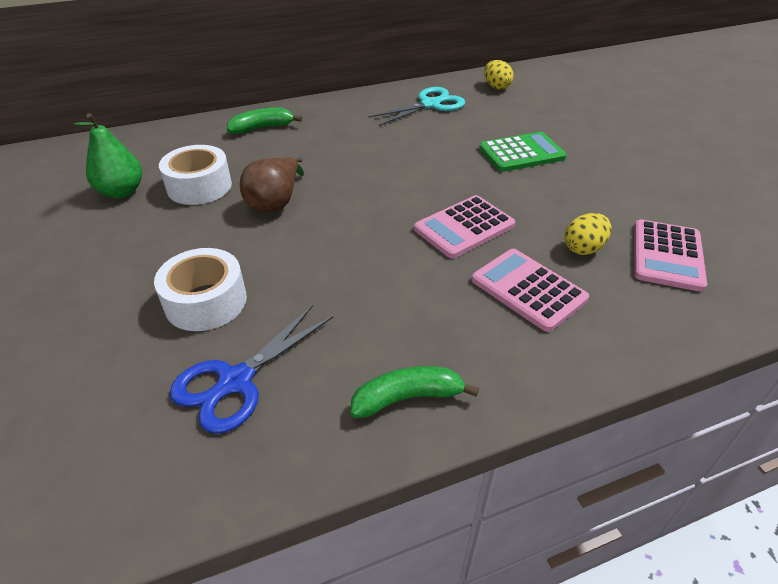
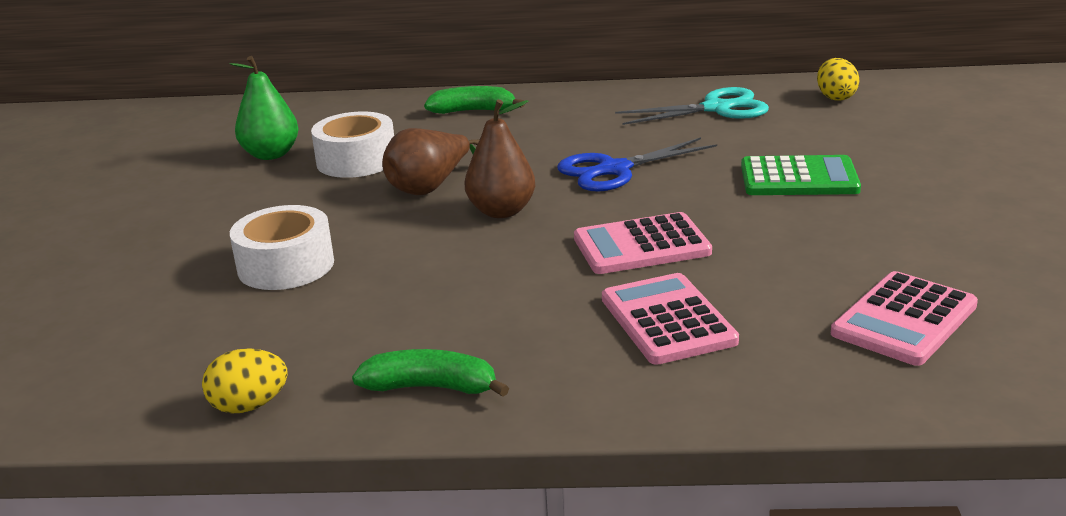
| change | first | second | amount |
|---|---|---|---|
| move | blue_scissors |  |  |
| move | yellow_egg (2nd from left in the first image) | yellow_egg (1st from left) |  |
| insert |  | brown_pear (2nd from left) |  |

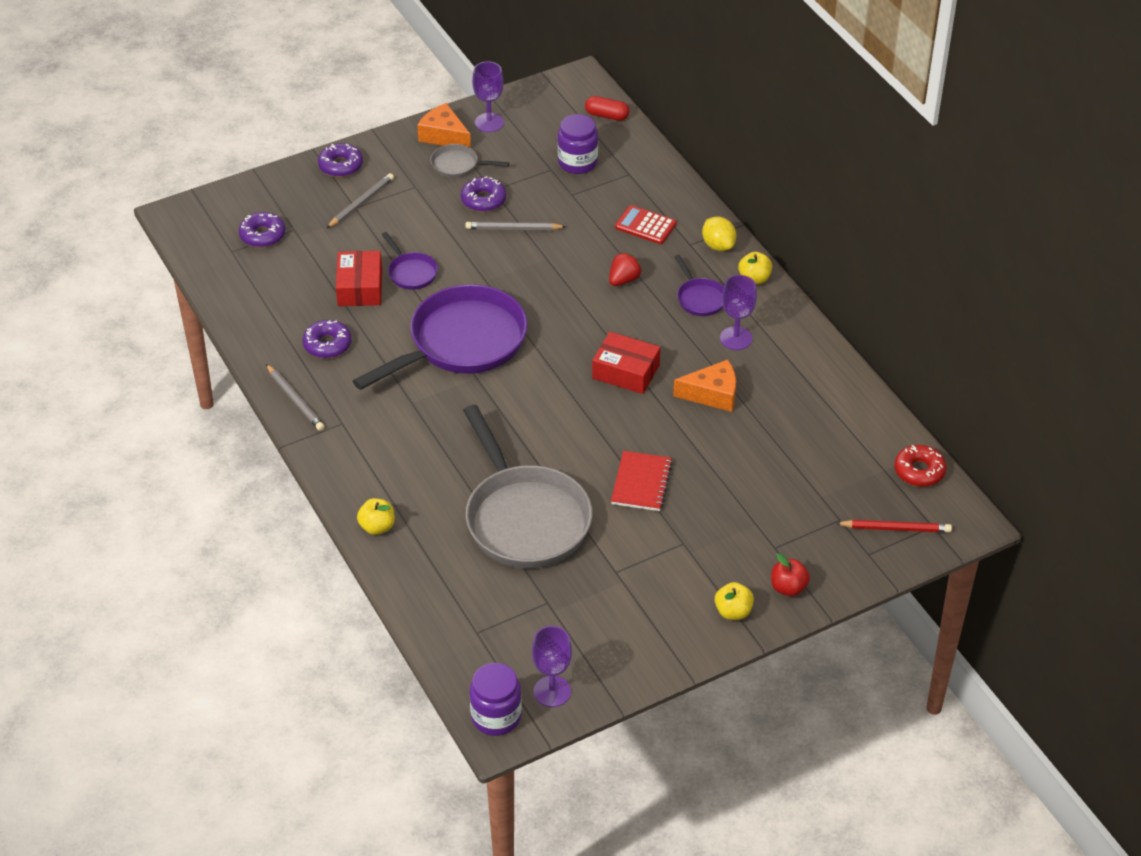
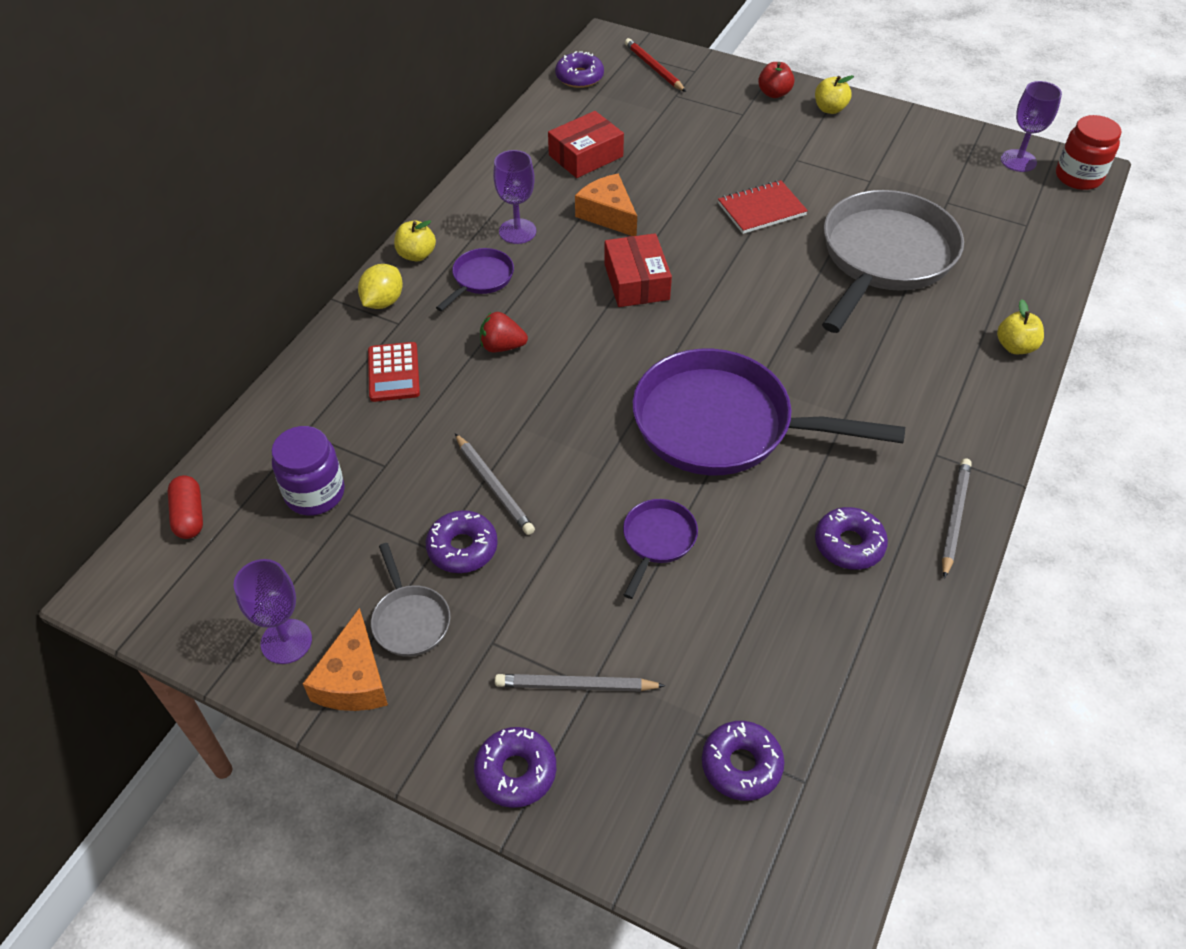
| change | first | second | amount |
|---|---|---|---|
| move | red_box (1st from left) |  |  |
| recolor | purple_jar (1st from left) | red_jar |  |
| recolor | red_donut | purple_donut (3rd from left) |  |

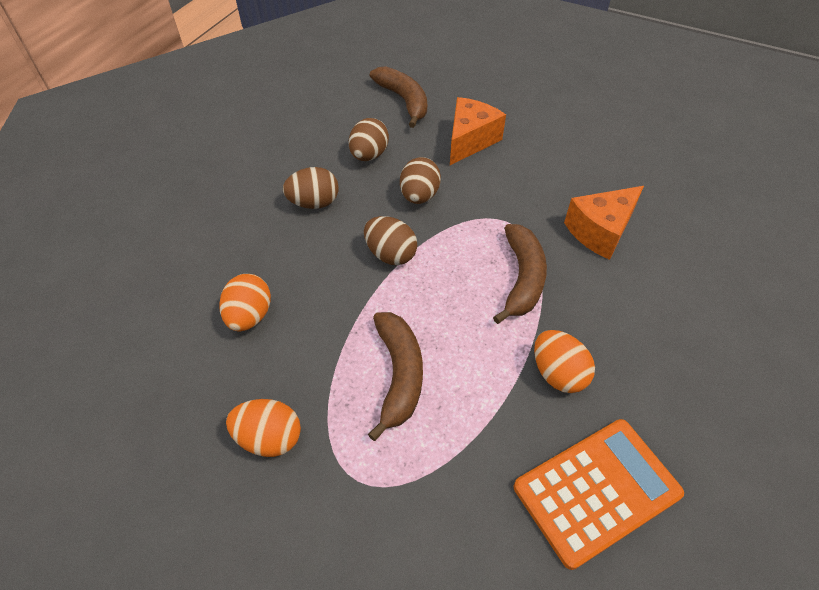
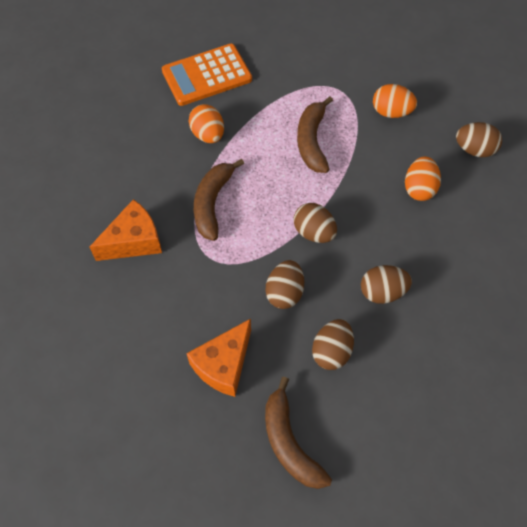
| change | first | second | amount |
|---|---|---|---|
| insert |  | brown_egg (5th from left) |  |

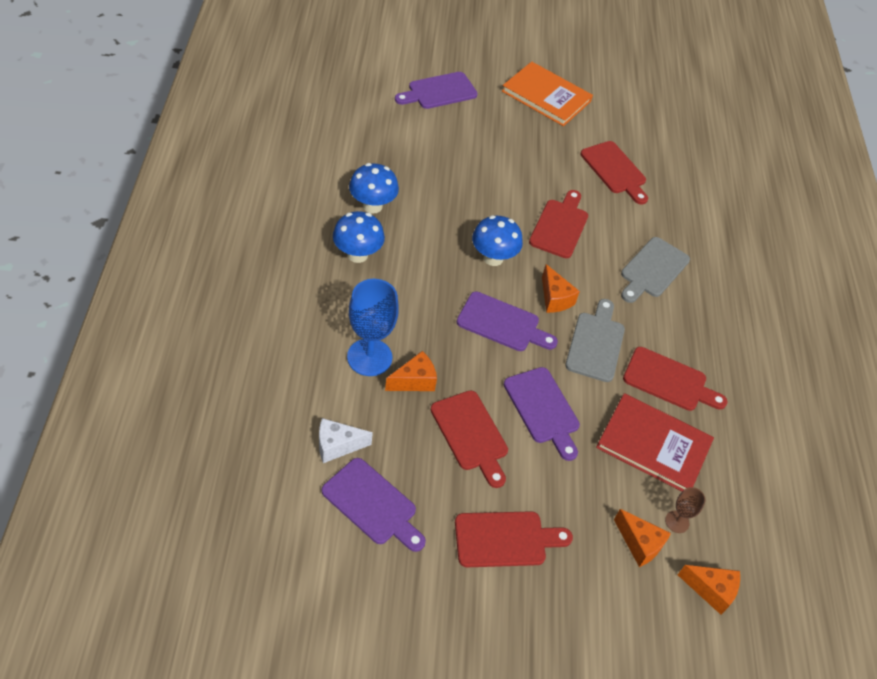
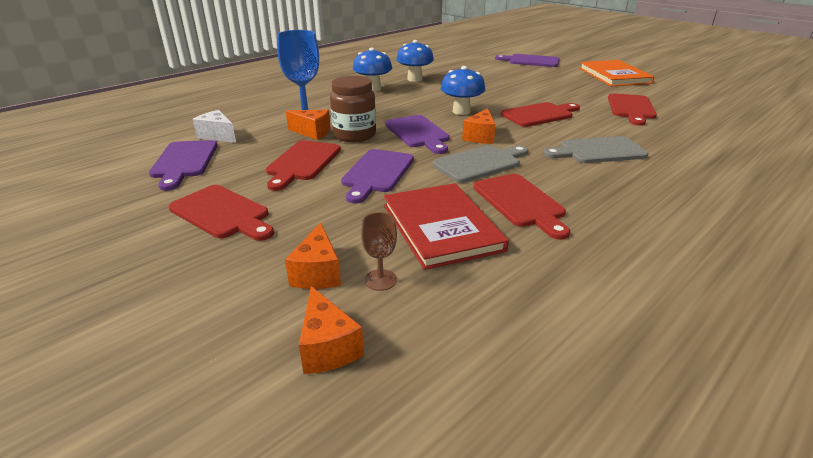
| change | first | second | amount |
|---|---|---|---|
| insert |  | brown_jar |  |

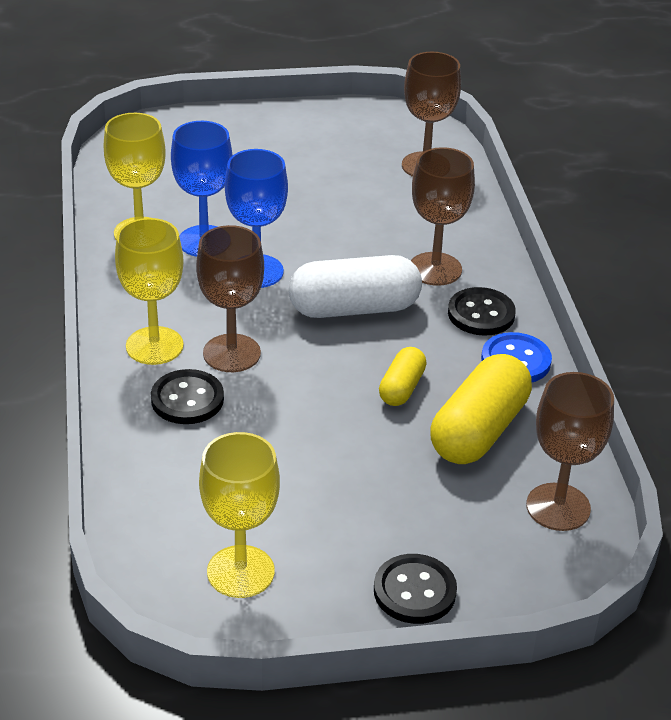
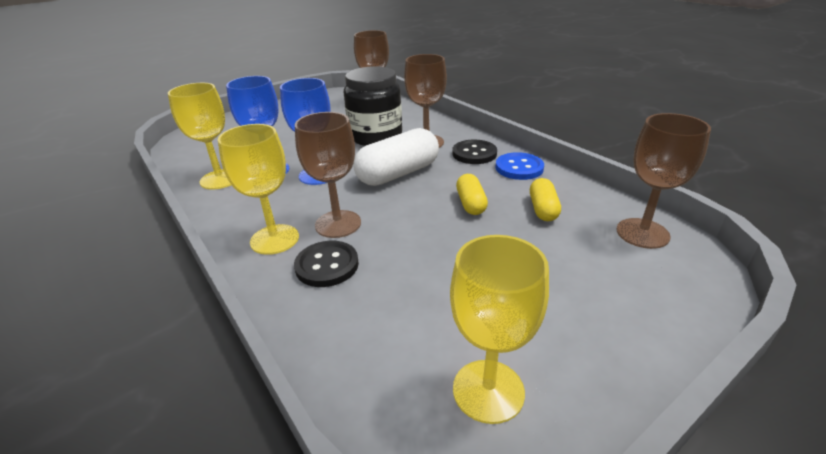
| change | first | second | amount |
|---|---|---|---|
| delete | black_button (2nd from left) |  |  |
| resize | yellow_capsule (2nd from left) |  | x0.54 |
| insert |  | black_jar |  |

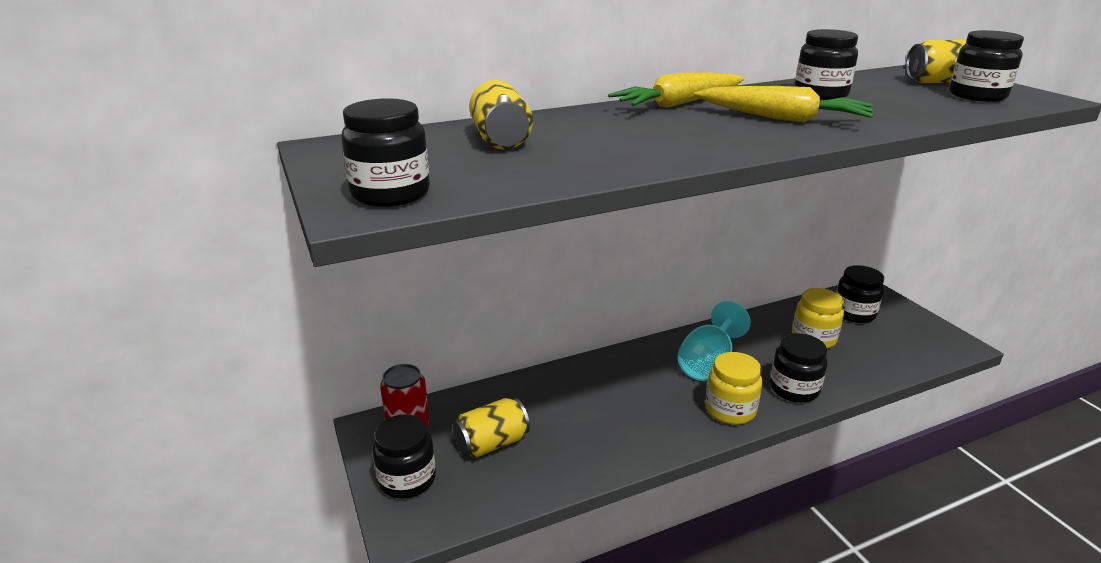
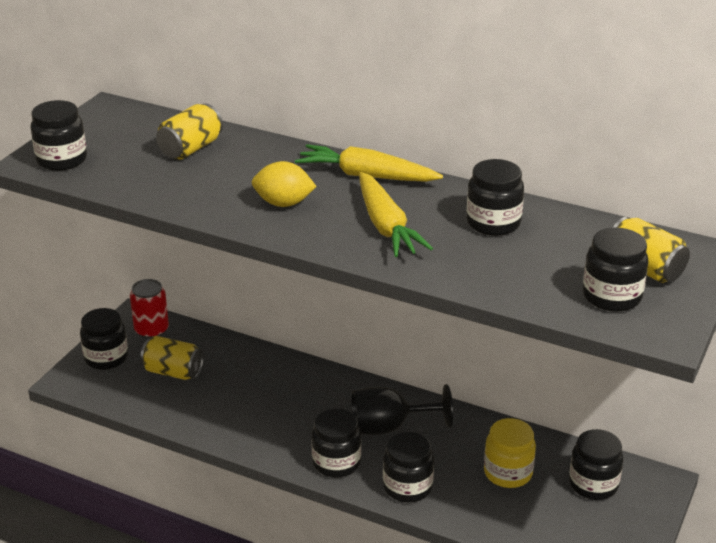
| change | first | second | amount |
|---|---|---|---|
| recolor | turquoise_goblet | black_goblet |  |
| recolor | yellow_jar (1st from left) | black_jar (3rd from left) |  |
| insert |  | yellow_lemon |  |

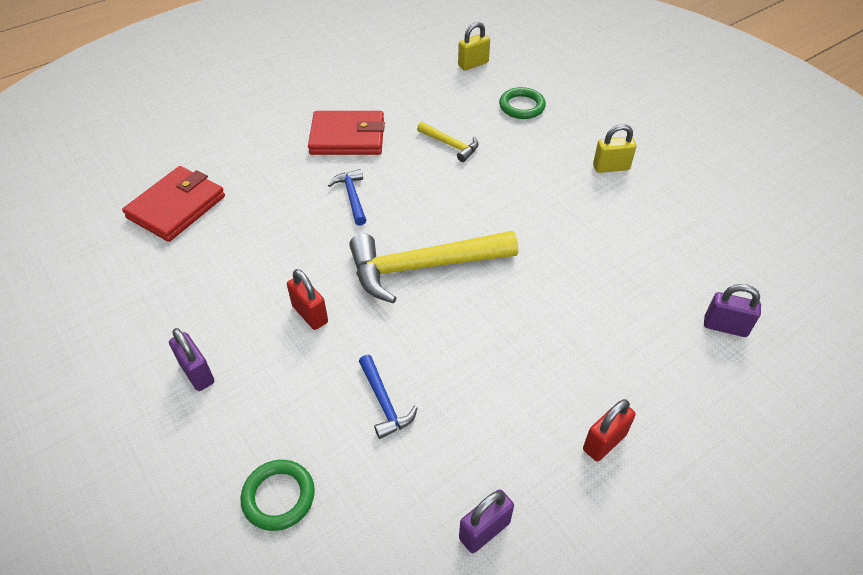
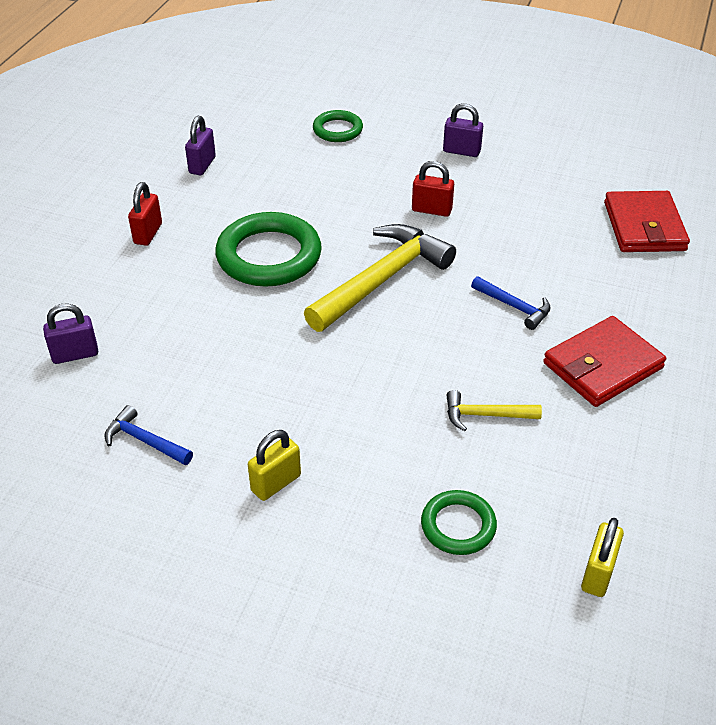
| change | first | second | amount |
|---|---|---|---|
| move | blue_hammer (2nd from left in the first image) | blue_hammer (1st from left) |  |
| insert |  | green_ring (1st from left) |  |

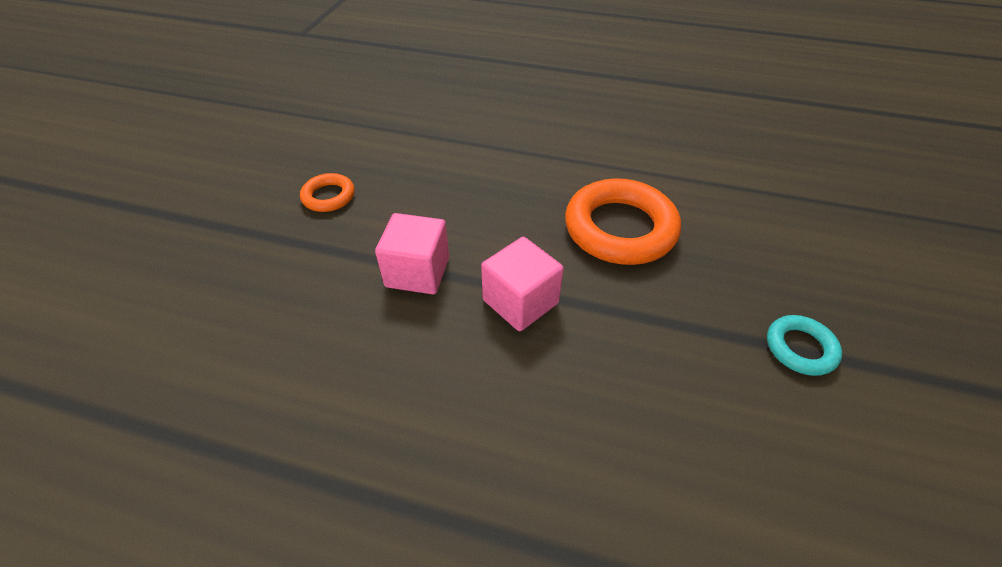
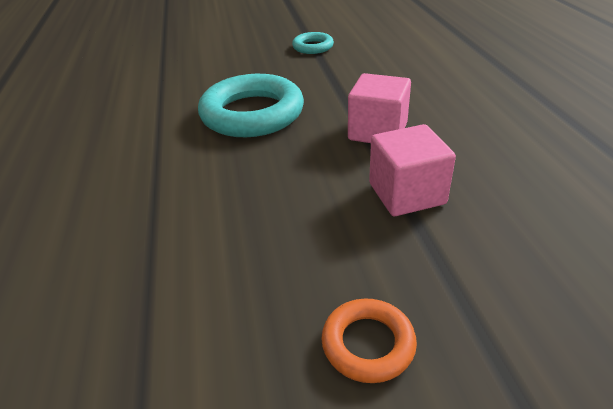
| change | first | second | amount |
|---|---|---|---|
| recolor | orange_ring (2nd from left) | turquoise_ring (1st from left) |  |

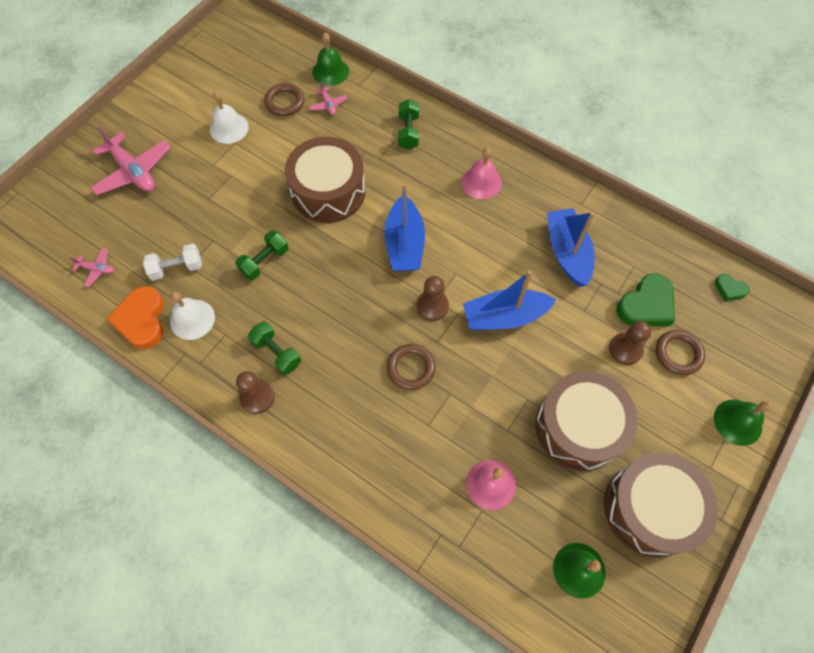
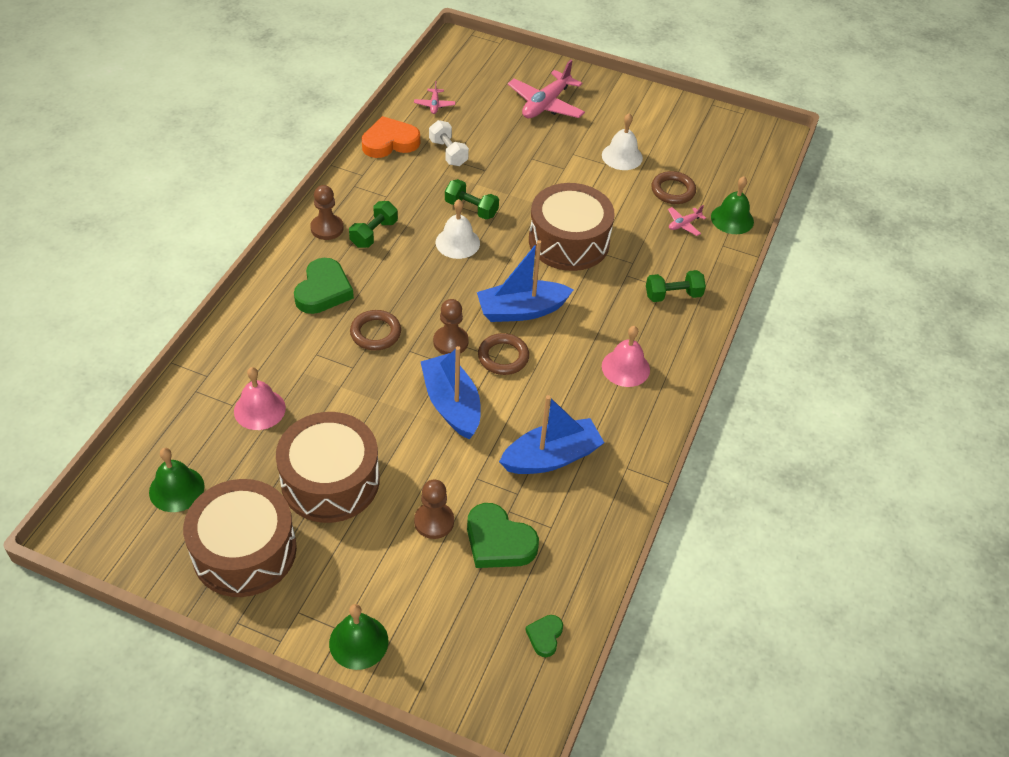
| change | first | second | amount |
|---|---|---|---|
| move | white_bell (1st from left) |  |  |
| move | brown_ring (3rd from left in the first image) | brown_ring (2nd from left) |  |
| insert |  | green_heart (1st from left) |  |

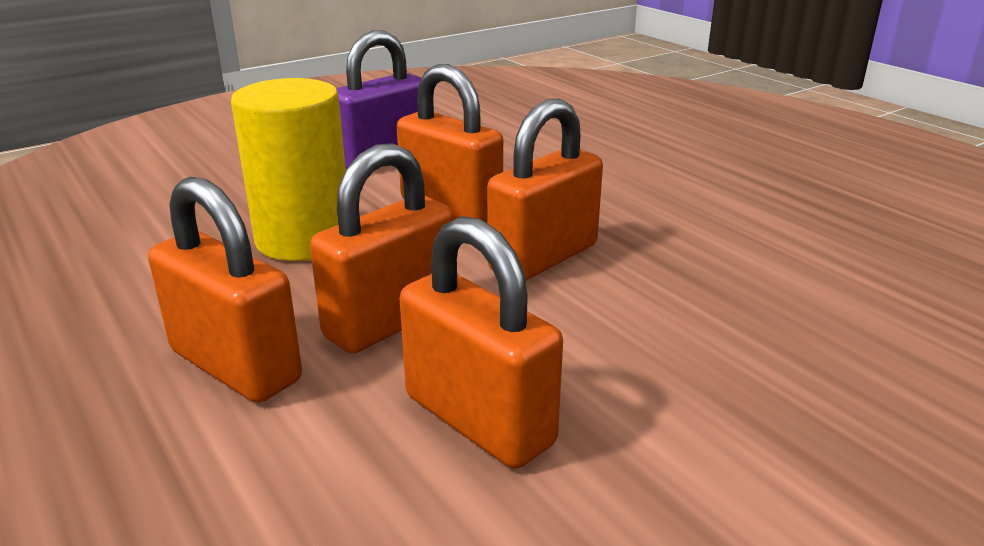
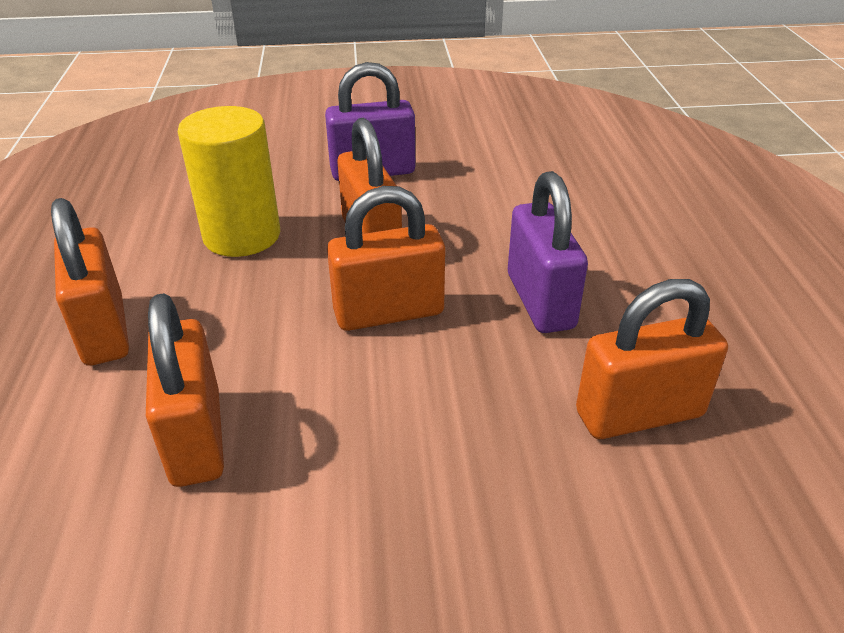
| change | first | second | amount |
|---|---|---|---|
| move | orange_padlock (2nd from left in the first image) | orange_padlock (5th from left) |  |
| insert |  | purple_padlock (2nd from left) |  |

